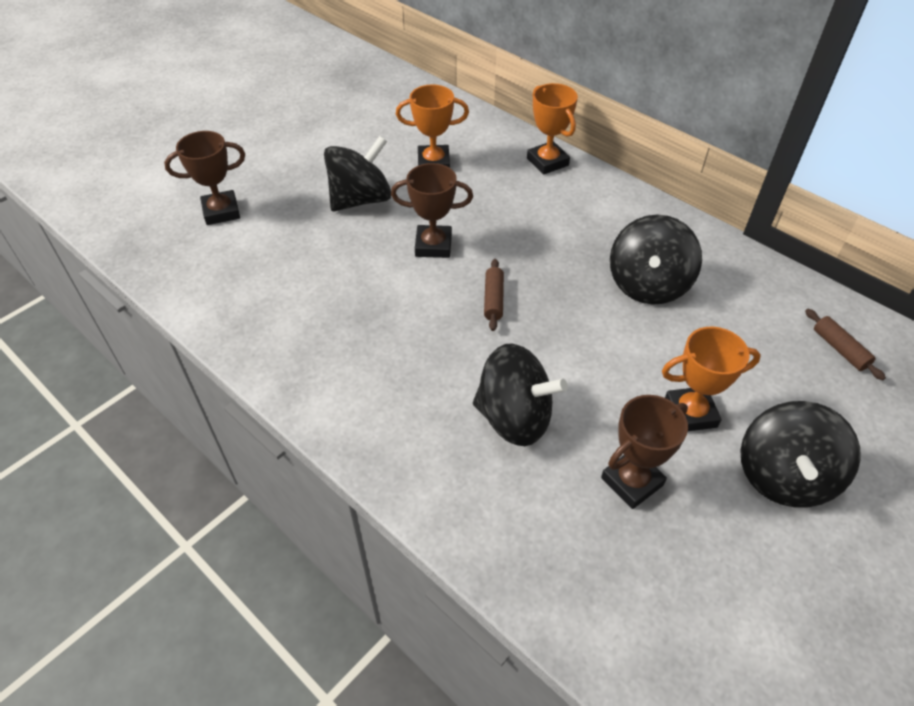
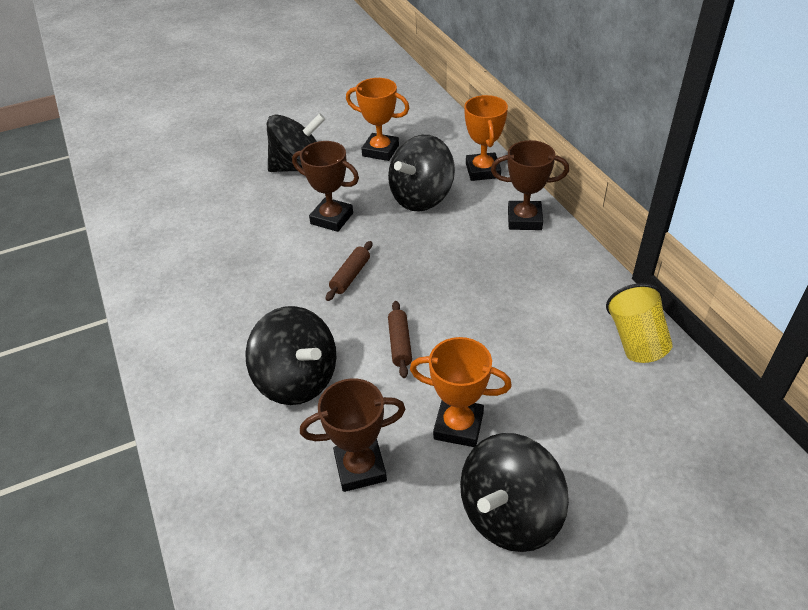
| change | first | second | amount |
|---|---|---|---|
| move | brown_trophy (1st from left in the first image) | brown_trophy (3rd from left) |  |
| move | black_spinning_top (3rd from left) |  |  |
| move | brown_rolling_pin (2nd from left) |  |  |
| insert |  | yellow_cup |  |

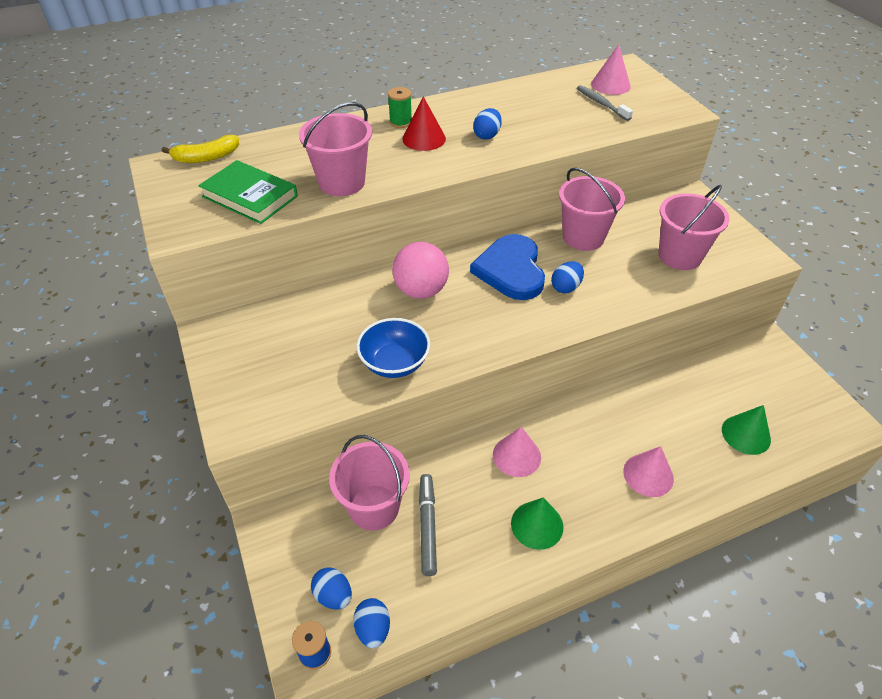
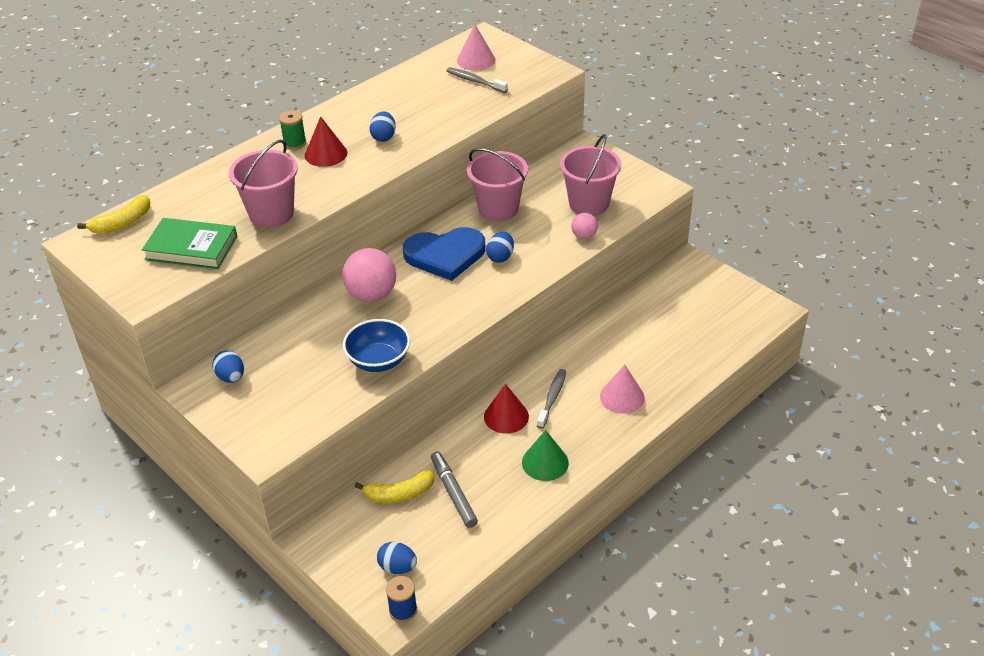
| change | first | second | amount |
|---|---|---|---|
| replace | pink_bucket (2nd from left) | yellow_banana (2nd from left) |  |
| move | blue_egg (2nd from left in the first image) | blue_egg (1st from left) |  |
| rotate | blue_heart |  | 75 degrees counterclockwise |
| recolor | pink_cone (1st from left) | red_cone (2nd from left) |  |
| delete | green_cone (2nd from left) |  |  |
| insert |  | grey_toothbrush (2nd from left) |  |
| insert |  | pink_ball (2nd from left) |  |

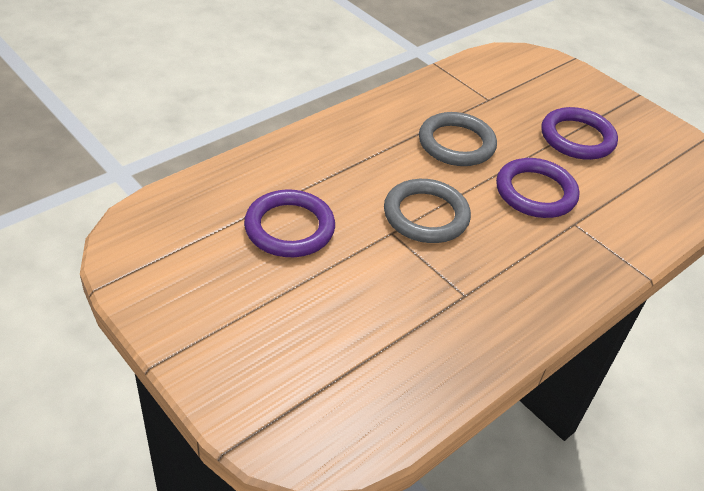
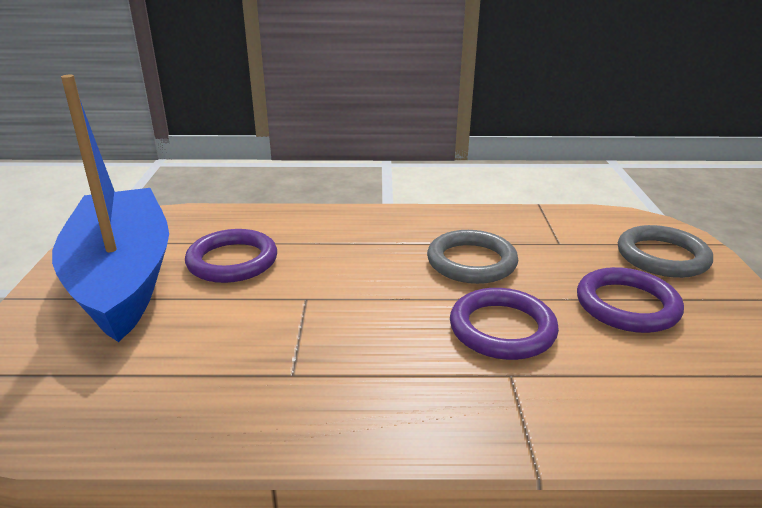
| change | first | second | amount |
|---|---|---|---|
| move | grey_ring (1st from left in the first image) | grey_ring (2nd from left) |  |
| insert |  | blue_boat |  |

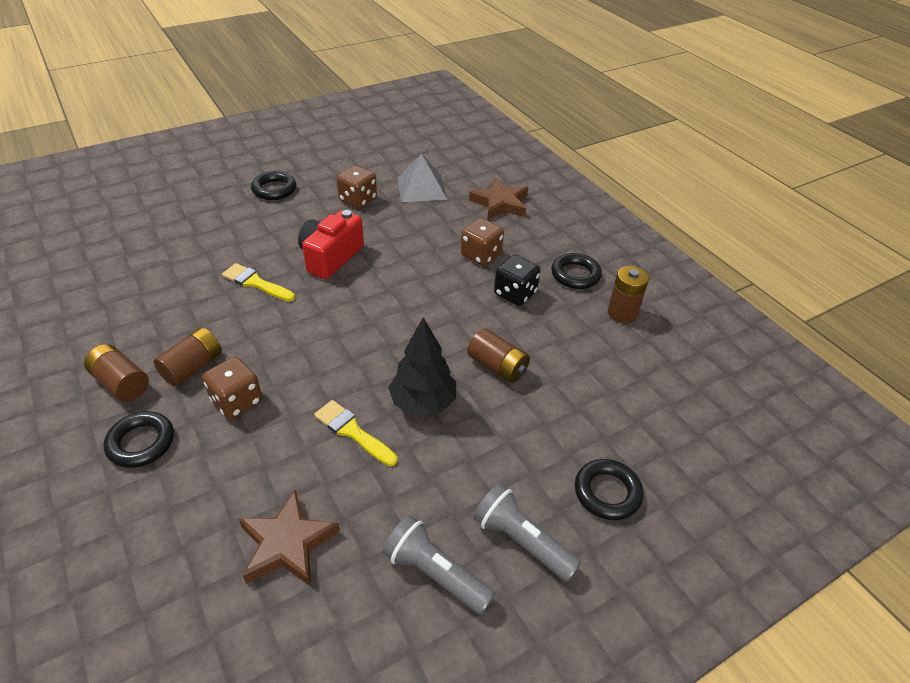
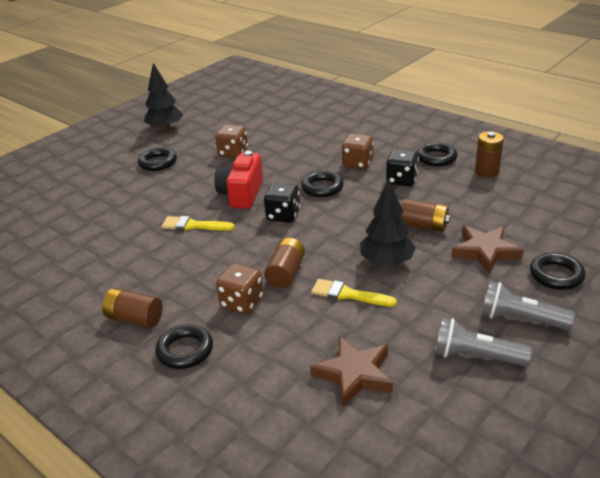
| change | first | second | amount |
|---|---|---|---|
| move | brown_battery (2nd from left) |  |  |
| delete | grey_pyramid |  |  |
| move | brown_star (2nd from left) |  |  |
| insert |  | black_tree (1st from left) |  |
| insert |  | black_dice (1st from left) |  |
| insert |  | black_ring (3rd from left) |  |

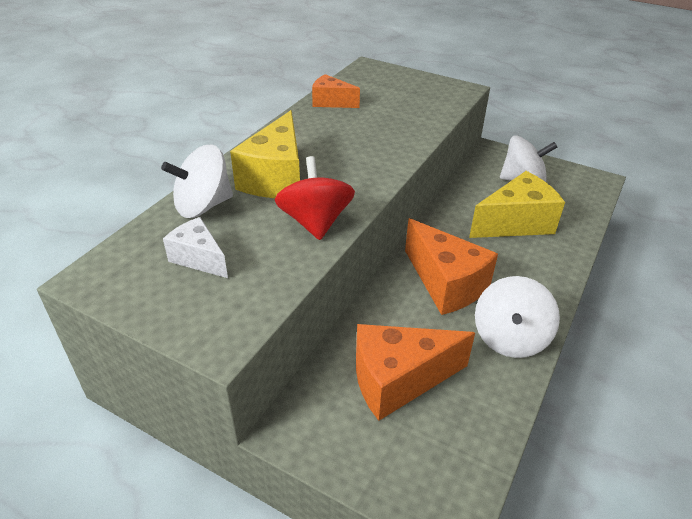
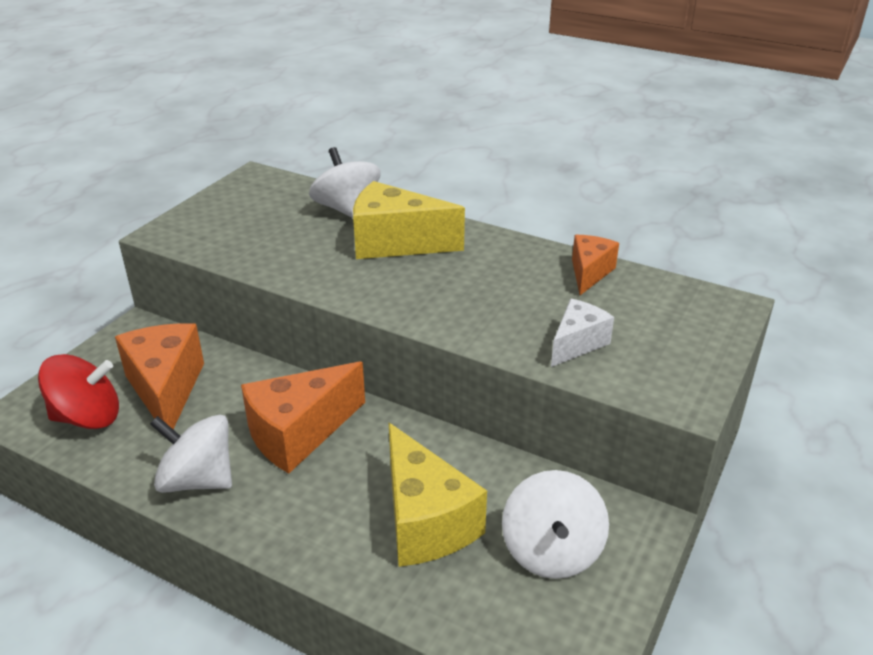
| change | first | second | amount |
|---|---|---|---|
| move | white_cheese |  |  |
| move | red_spinning_top |  |  |

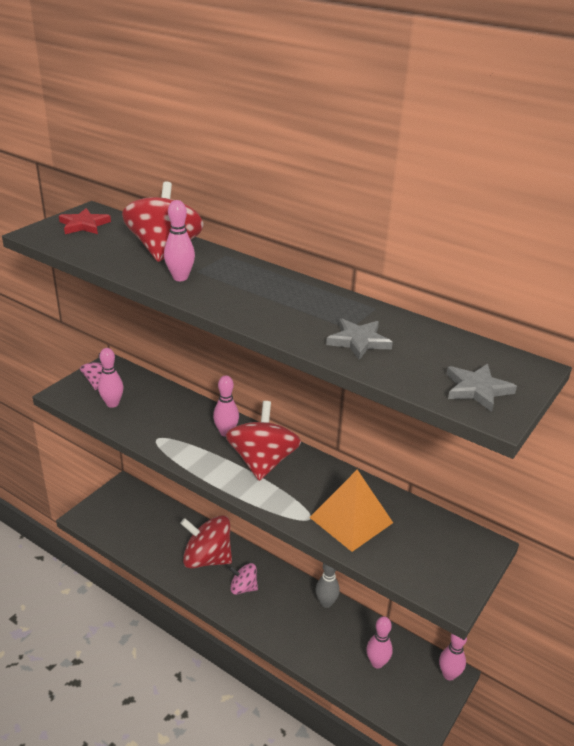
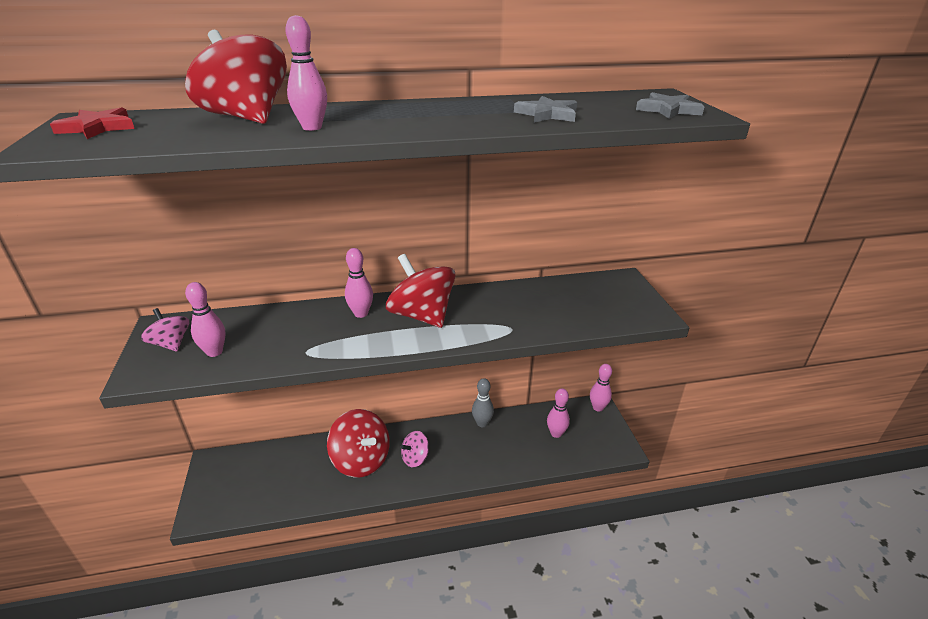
| change | first | second | amount |
|---|---|---|---|
| rotate | red_spinning_top (2nd from left) |  | 105 degrees counterclockwise |
| delete | orange_pyramid |  |  |

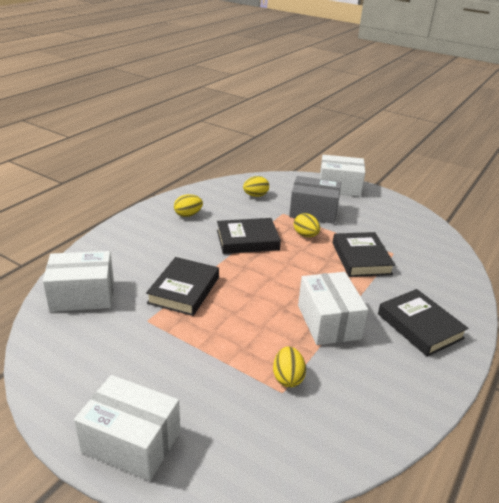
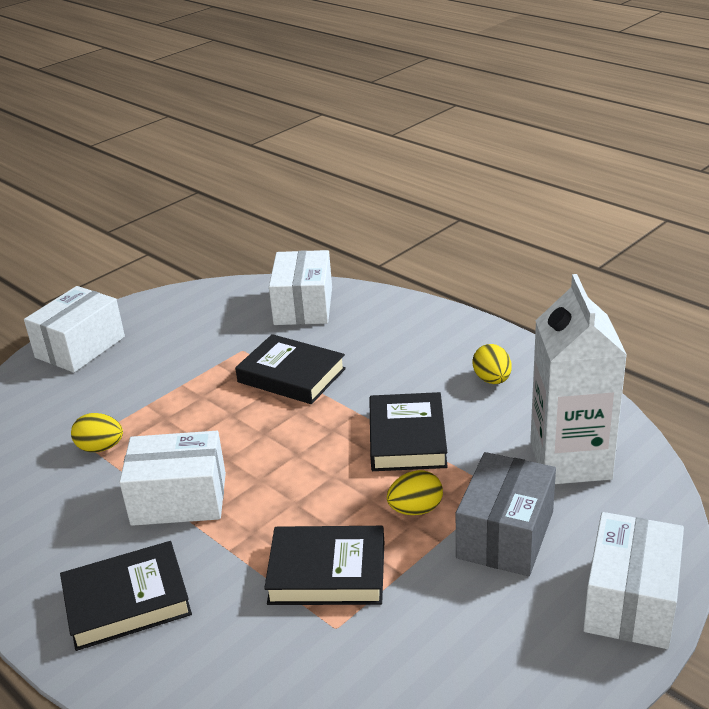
| change | first | second | amount |
|---|---|---|---|
| replace | yellow_egg (2nd from left) | white_carton |  |

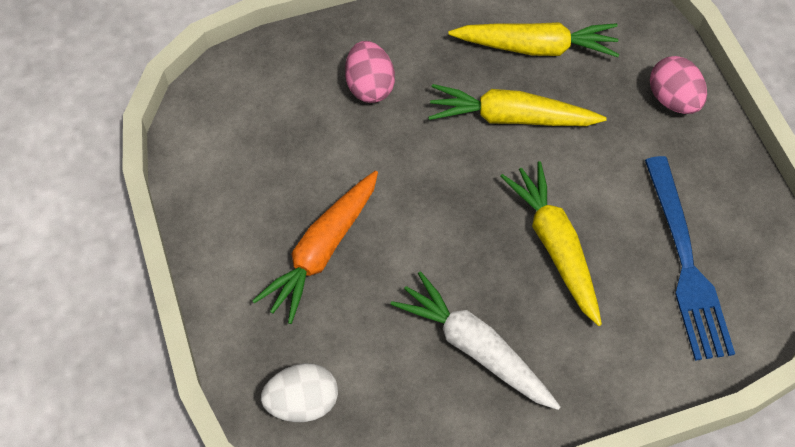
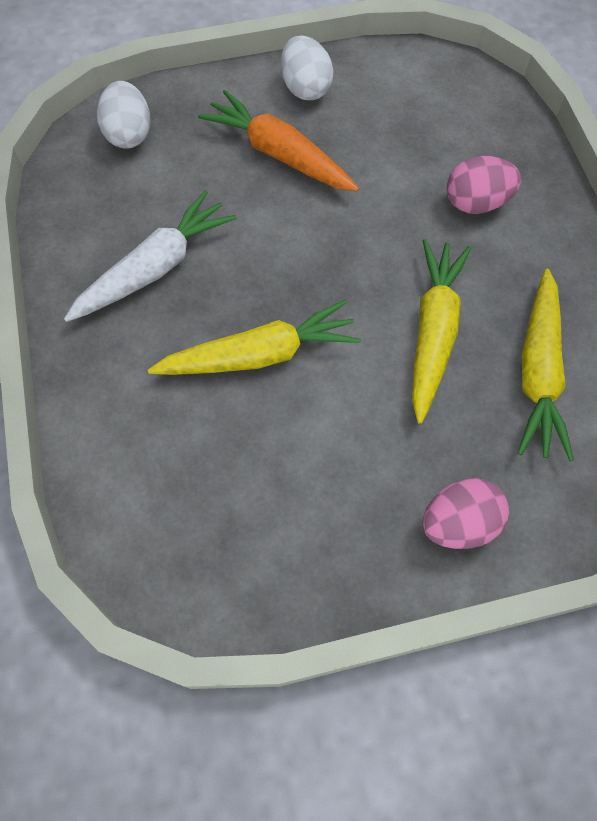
| change | first | second | amount |
|---|---|---|---|
| delete | blue_fork |  |  |
| insert |  | white_egg (2nd from left) |  |

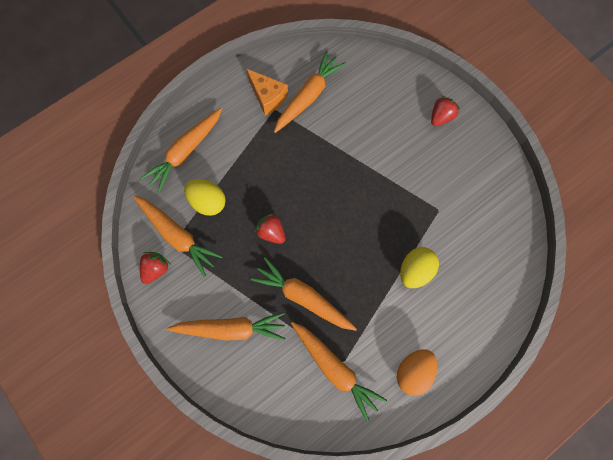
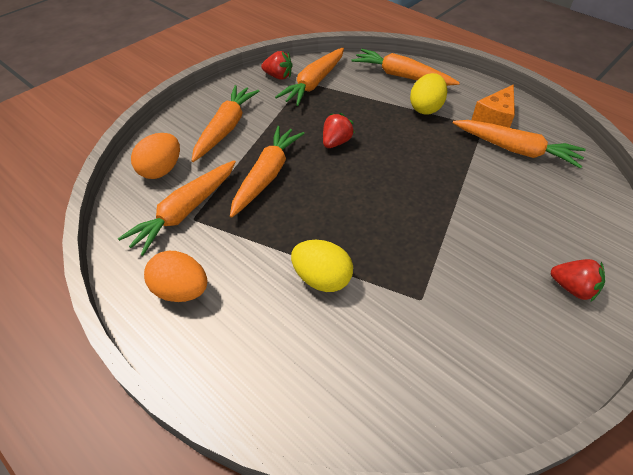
| change | first | second | amount |
|---|---|---|---|
| rotate | orange_carrot (3rd from left in the first image) | orange_carrot (2nd from left) | 150 degrees counterclockwise |
| move | yellow_egg (1st from left in the first image) | yellow_egg (2nd from left) |  |
| insert |  | orange_egg (1st from left) |  |

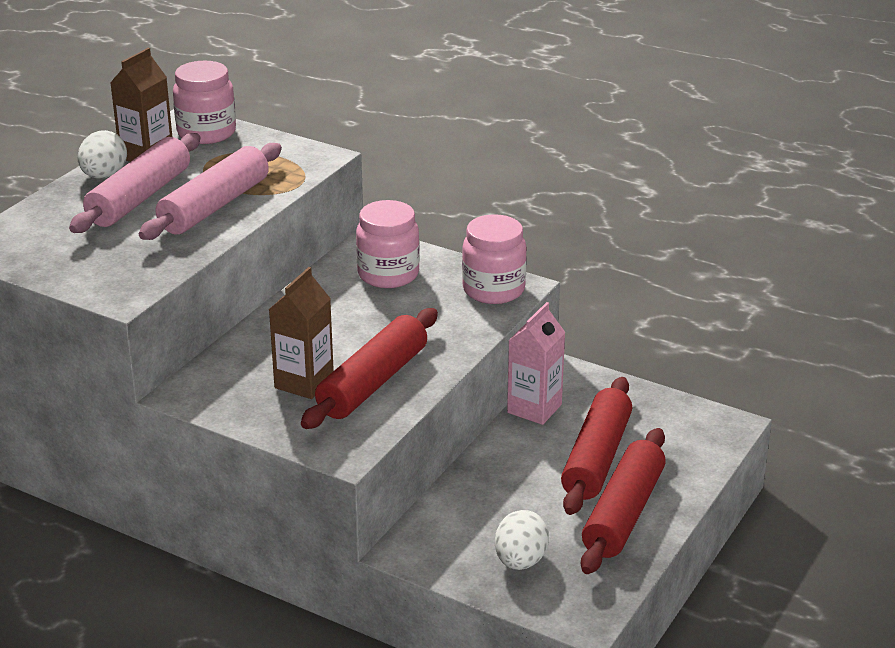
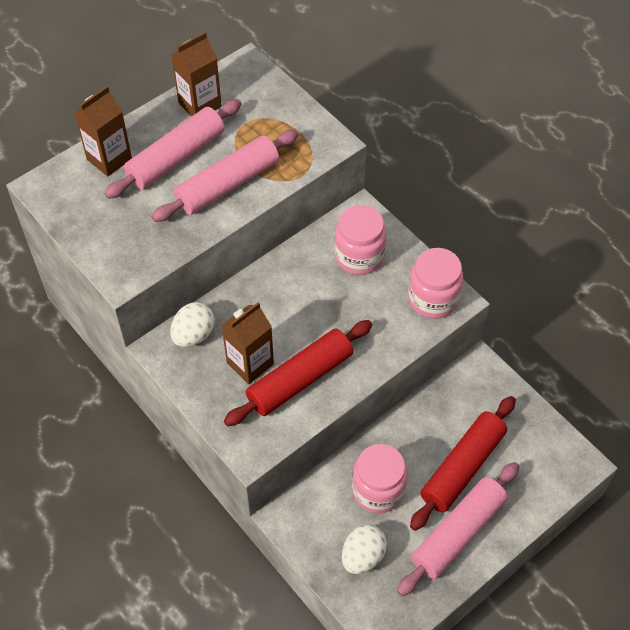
| change | first | second | amount |
|---|---|---|---|
| move | white_egg (1st from left) |  |  |
| move | pink_jar (1st from left in the first image) | pink_jar (2nd from left) |  |
| delete | pink_carton |  |  |
| recolor | red_rolling_pin (3rd from left) | pink_rolling_pin (3rd from left) |  |
| insert |  | brown_carton (1st from left) |  |

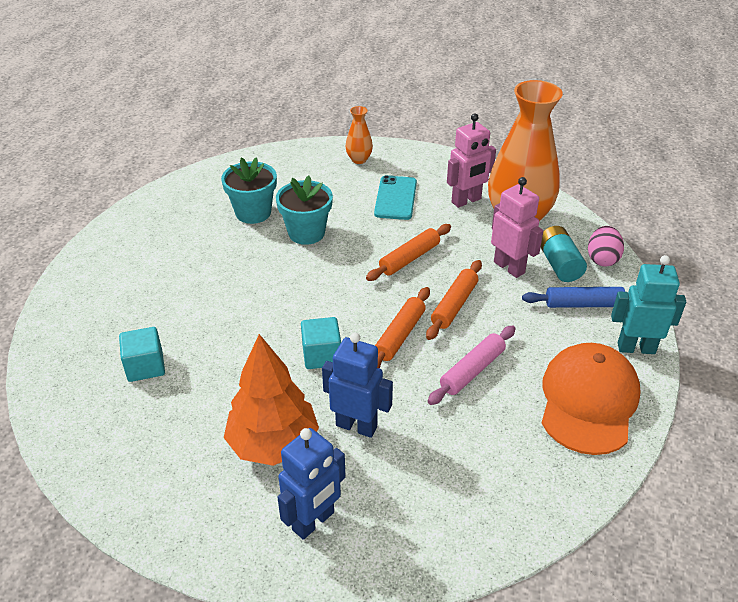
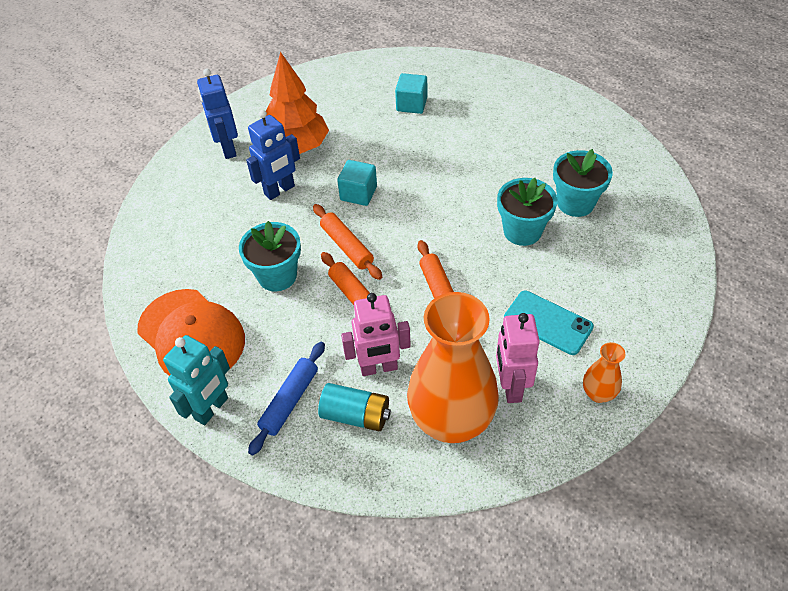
| change | first | second | amount |
|---|---|---|---|
| move | orange_vase (1st from left in the first image) | orange_vase (2nd from left) |  |
| replace | pink_rolling_pin | turquoise_flower_pot (1st from left) |  |
| delete | pink_egg |  |  |

